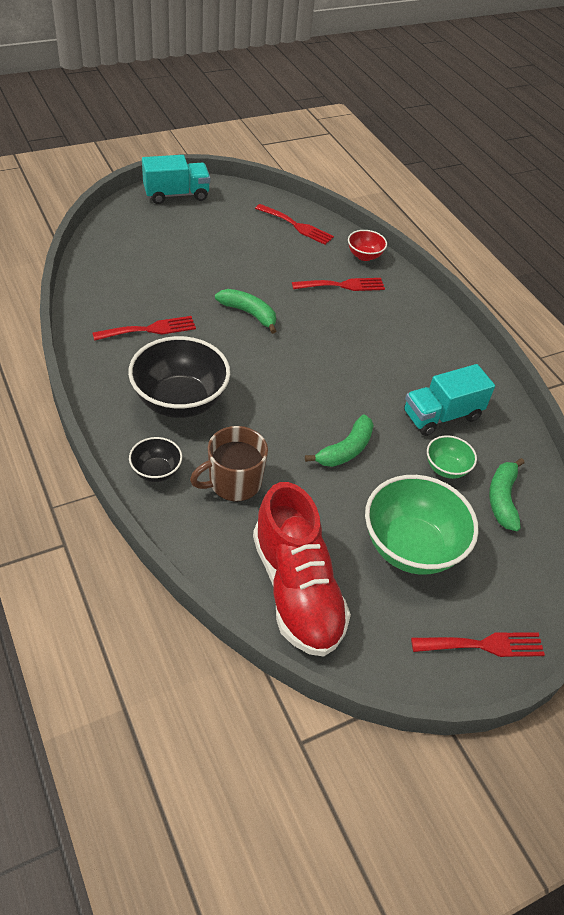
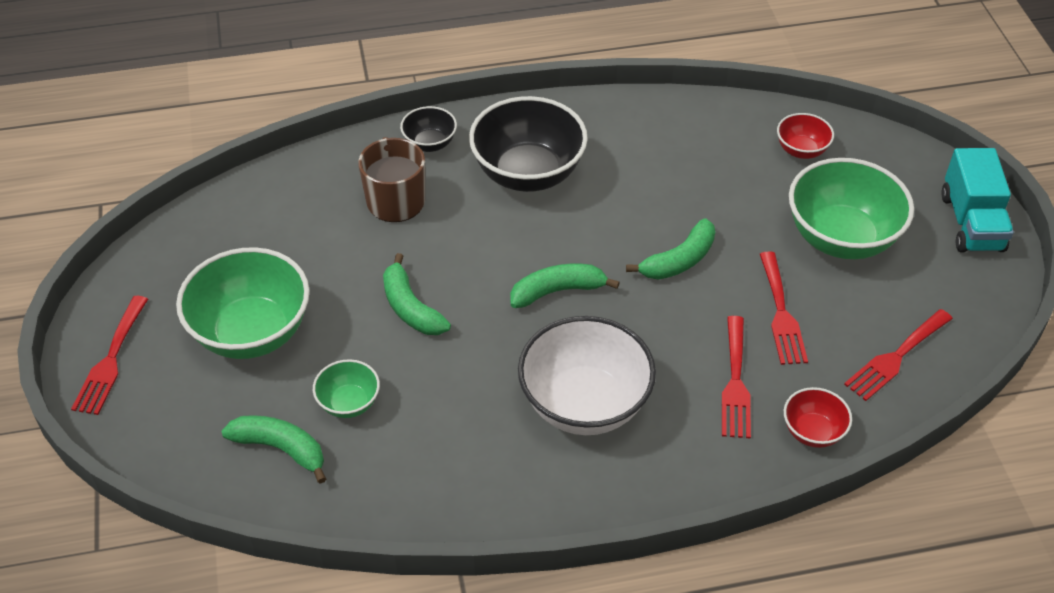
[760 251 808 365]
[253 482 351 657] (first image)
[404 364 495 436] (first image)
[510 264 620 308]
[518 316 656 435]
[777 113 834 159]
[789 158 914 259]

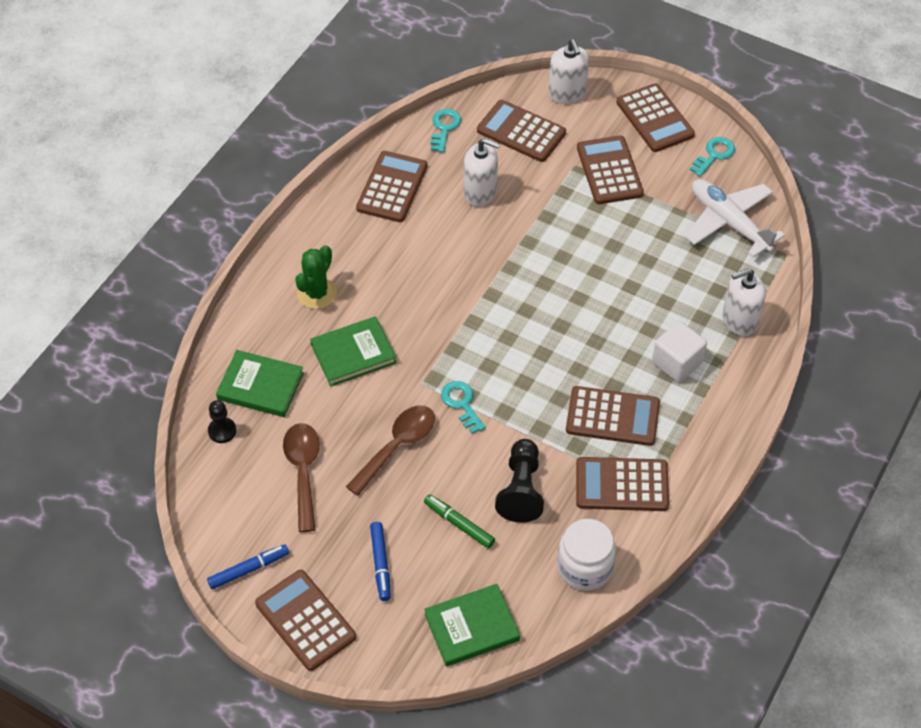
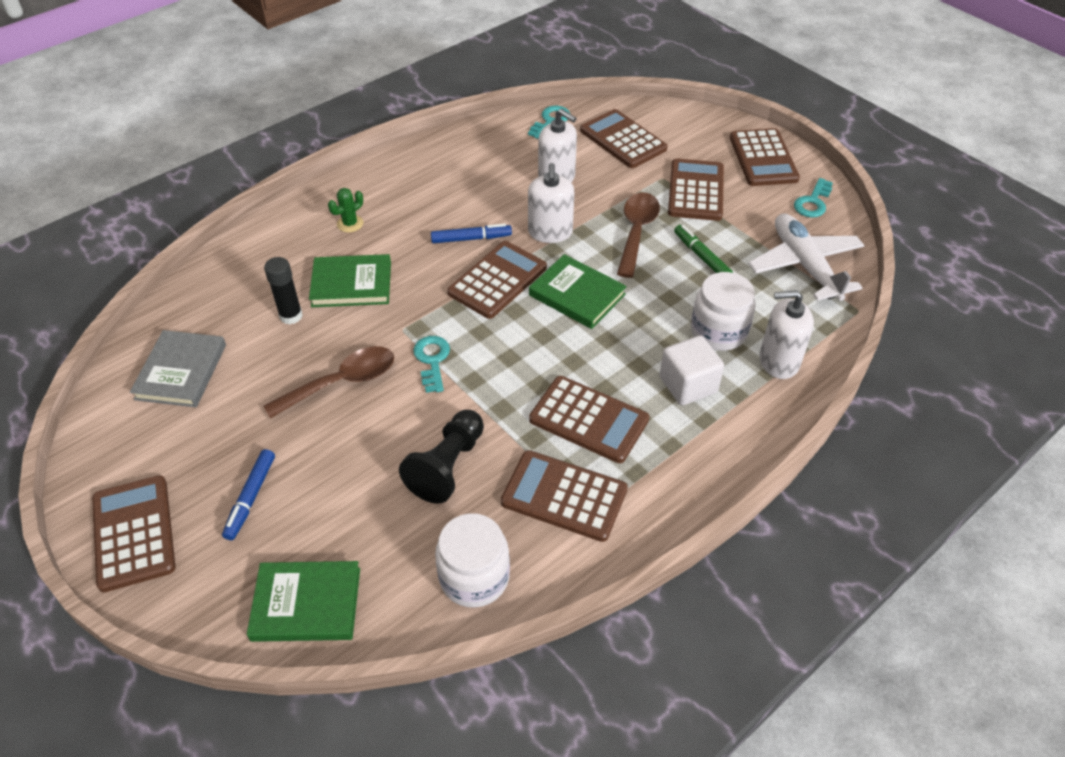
[431 224 512 243]
[208 400 236 443] (first image)
[529 254 627 329]
[617 193 660 278]
[328 188 363 233]
[447 241 547 319]
[674 225 733 273]
[528 163 575 243]
[794 178 833 218]
[130 330 226 407]
[264 257 303 324]
[691 272 756 351]

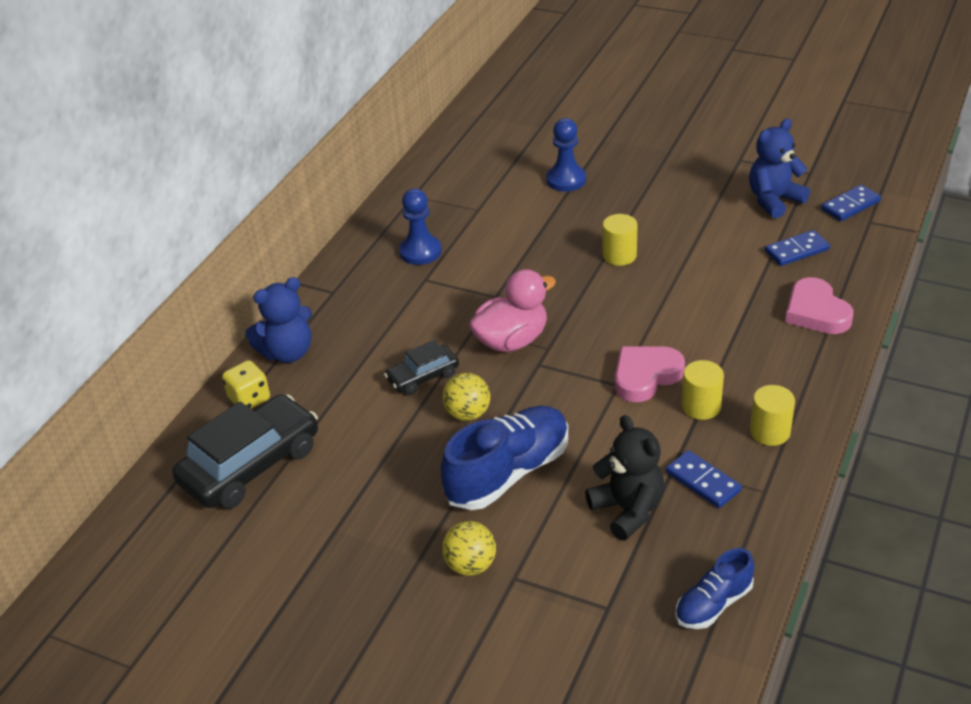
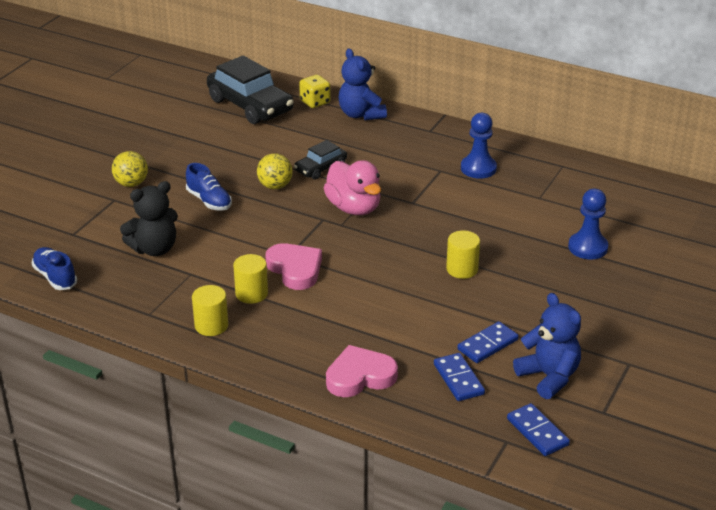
[294 140 347 180]
[186 163 232 211]
[457 321 519 363]

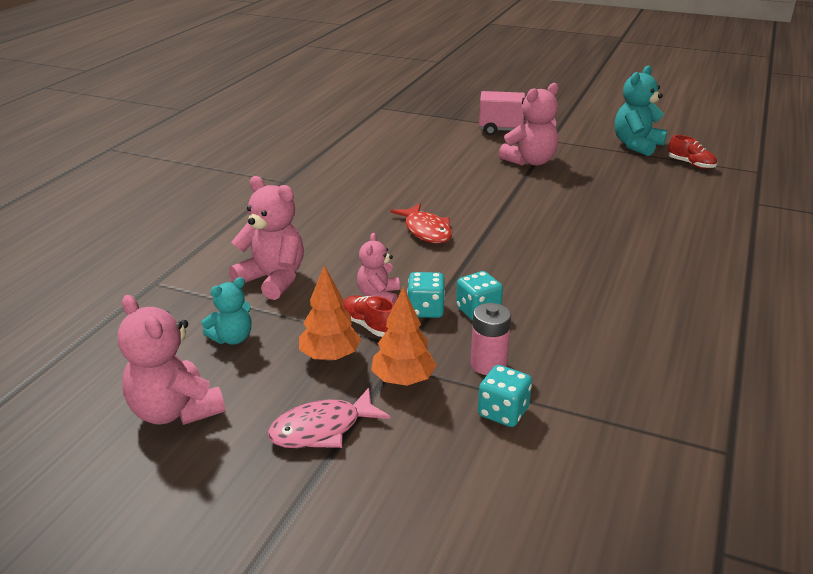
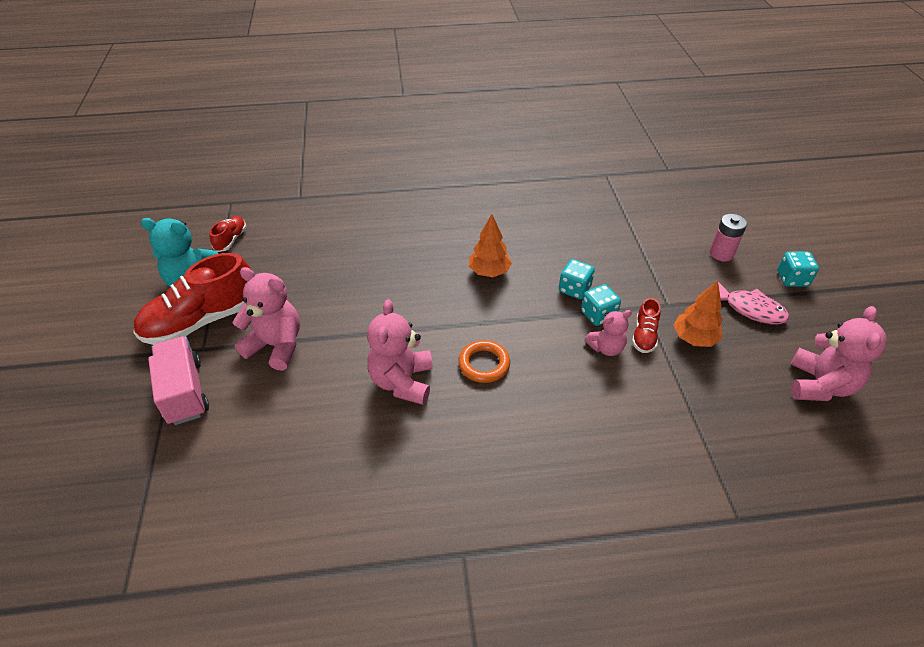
[201 277 251 345] (first image)
[367 299 433 405]
[469 214 512 277]
[458 340 510 383]
[710 214 747 261]
[777 252 819 287]
[133 253 251 345]

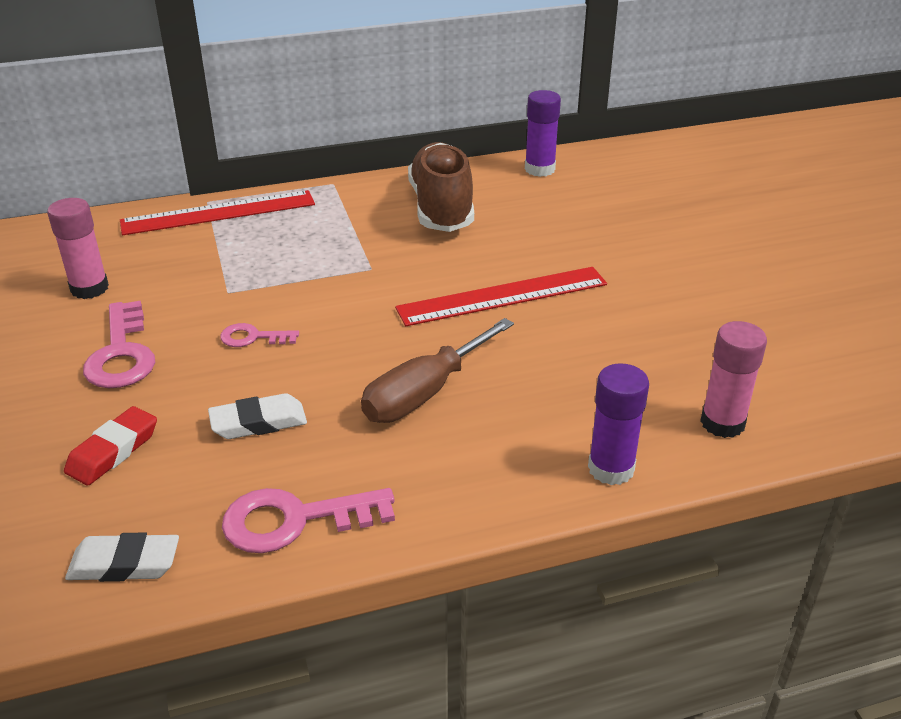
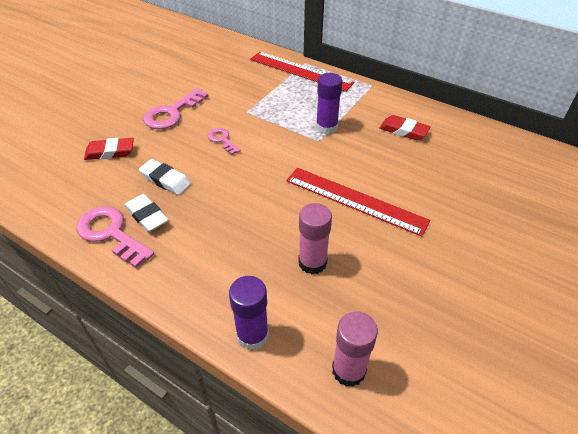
[298 203 332 274]
[124 194 168 232]
[361 318 514 423] (first image)
[379 115 430 140]
[316 73 343 134]

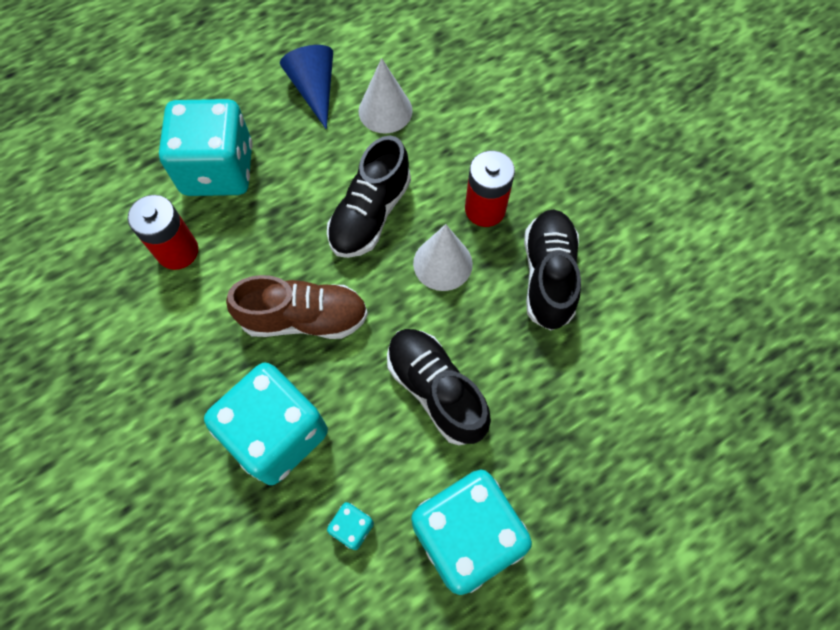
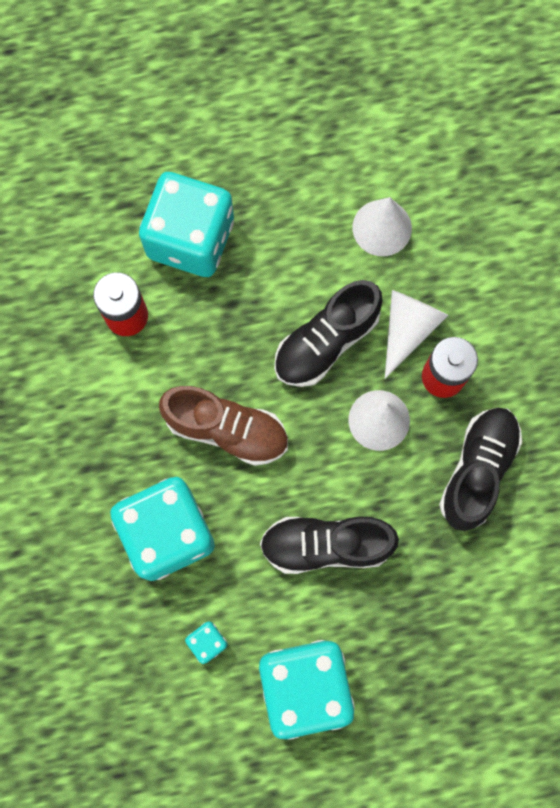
[280 45 333 130] (first image)
[260 516 399 574]
[385 290 448 379]

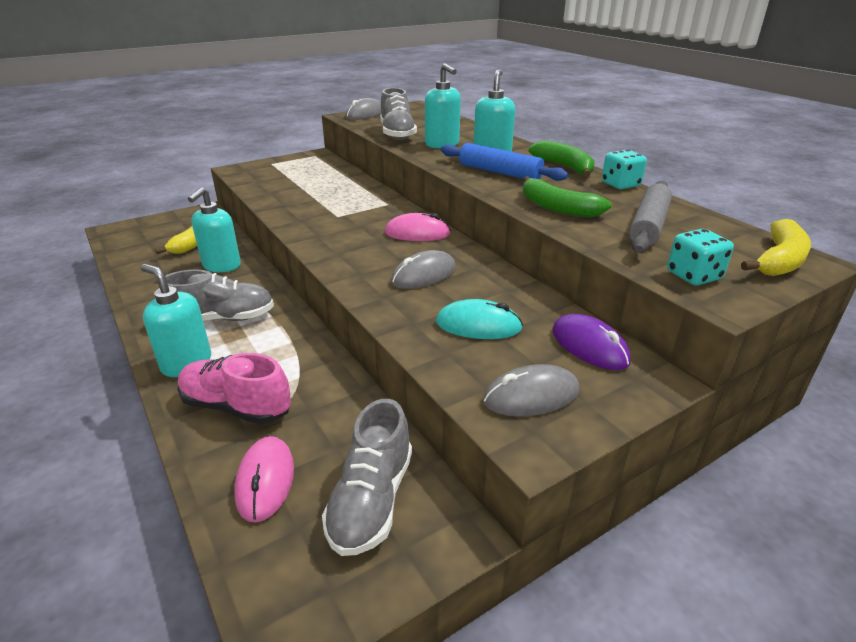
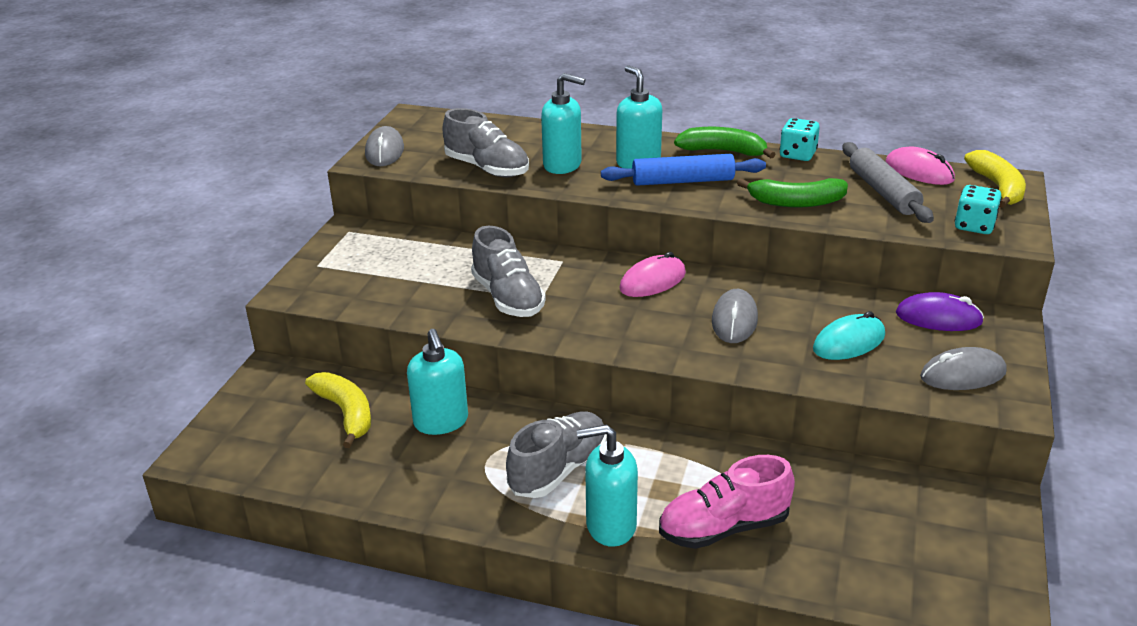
[885 147 955 185]
[471 226 546 317]
[920 347 1007 390]

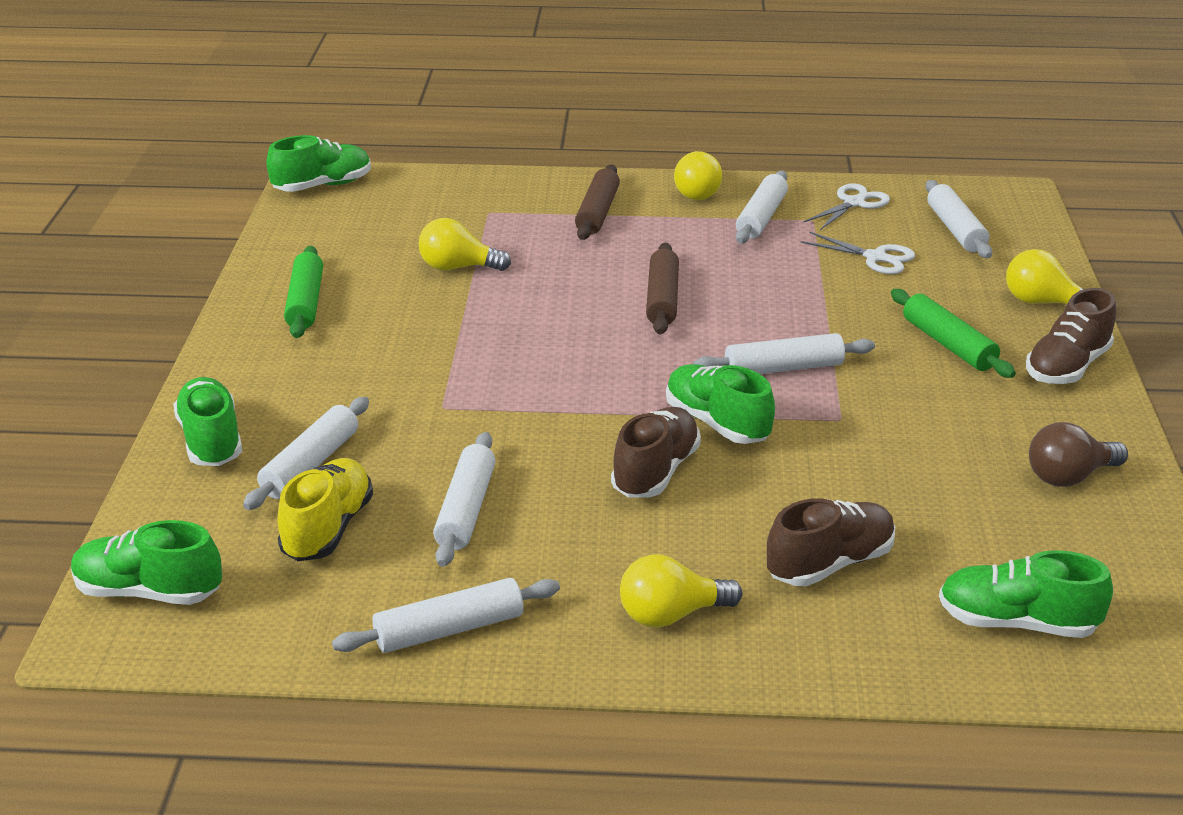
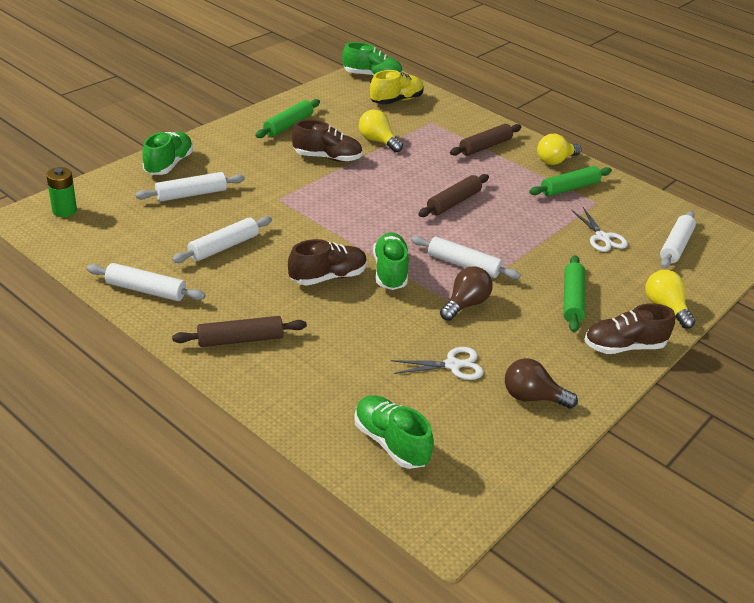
[46 167 77 217]
[370 70 424 105]
[172 316 307 347]
[529 166 612 196]
[292 119 363 162]
[391 347 484 380]
[440 266 492 321]

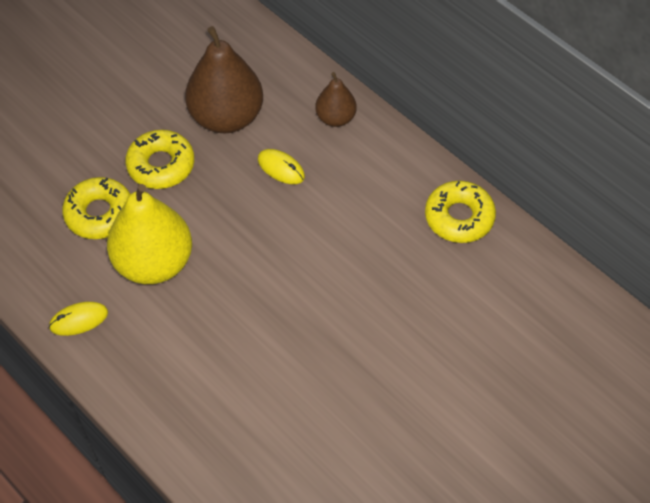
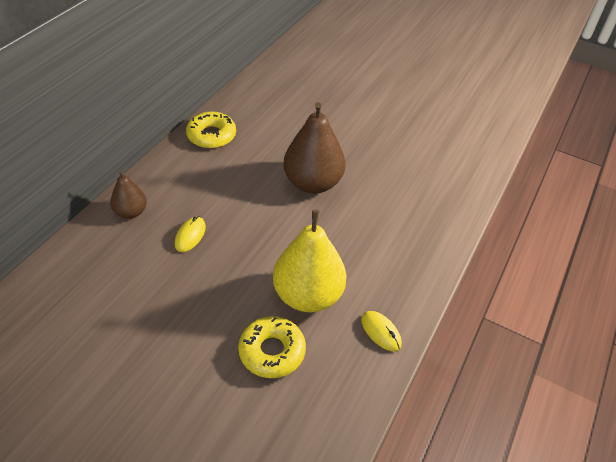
[125 130 194 189] (first image)
[283 102 346 194]

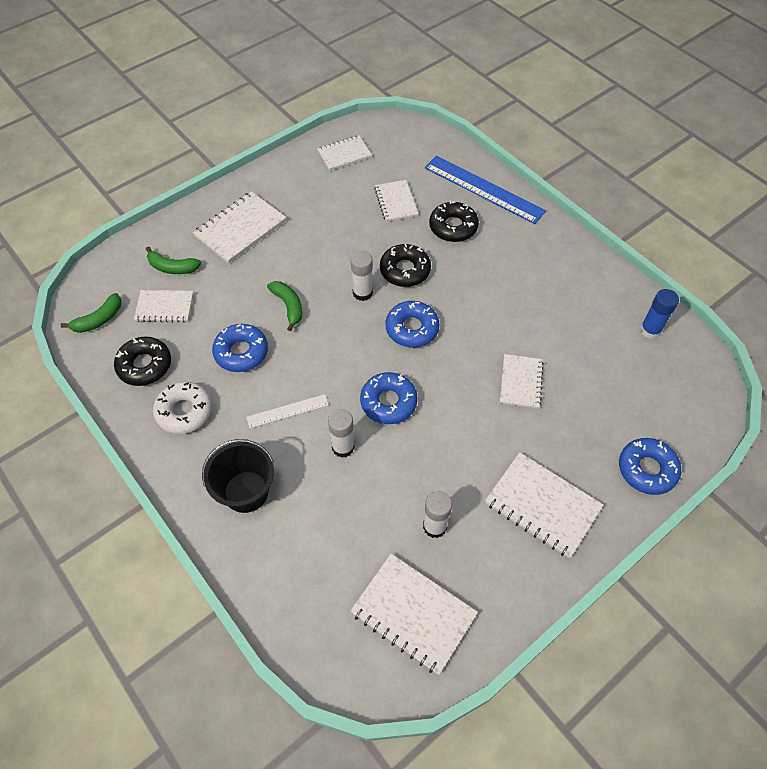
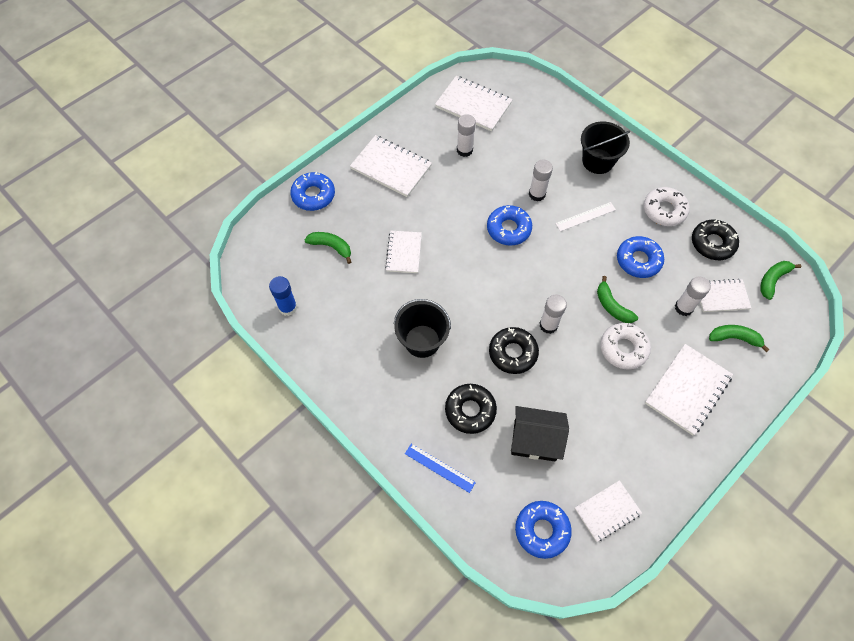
[511 406 569 461]
[515 501 572 559]
[405 444 476 493]
[305 232 351 264]
[394 299 451 358]
[600 323 651 370]
[675 276 711 316]

